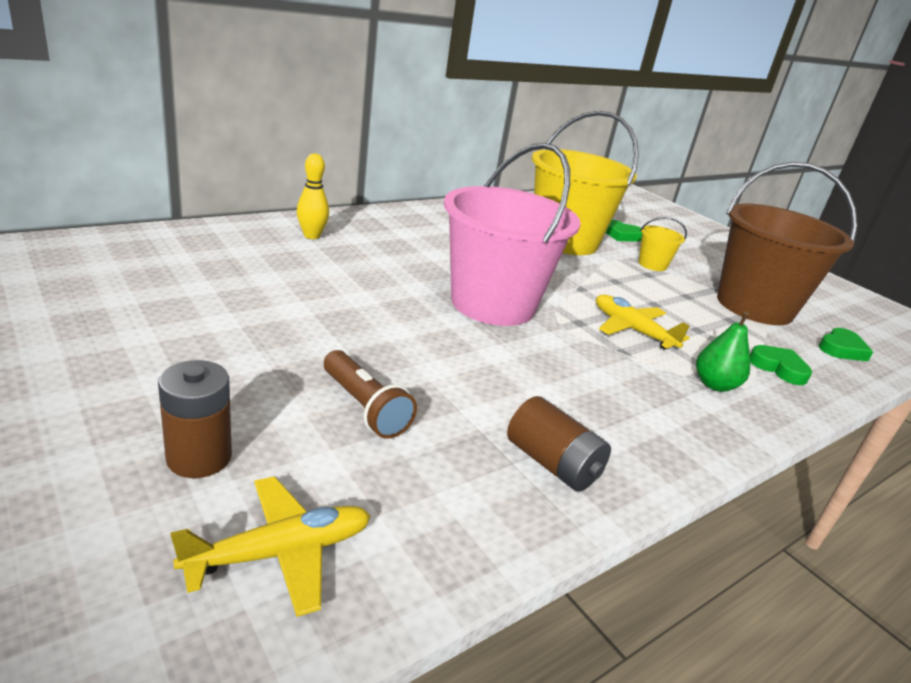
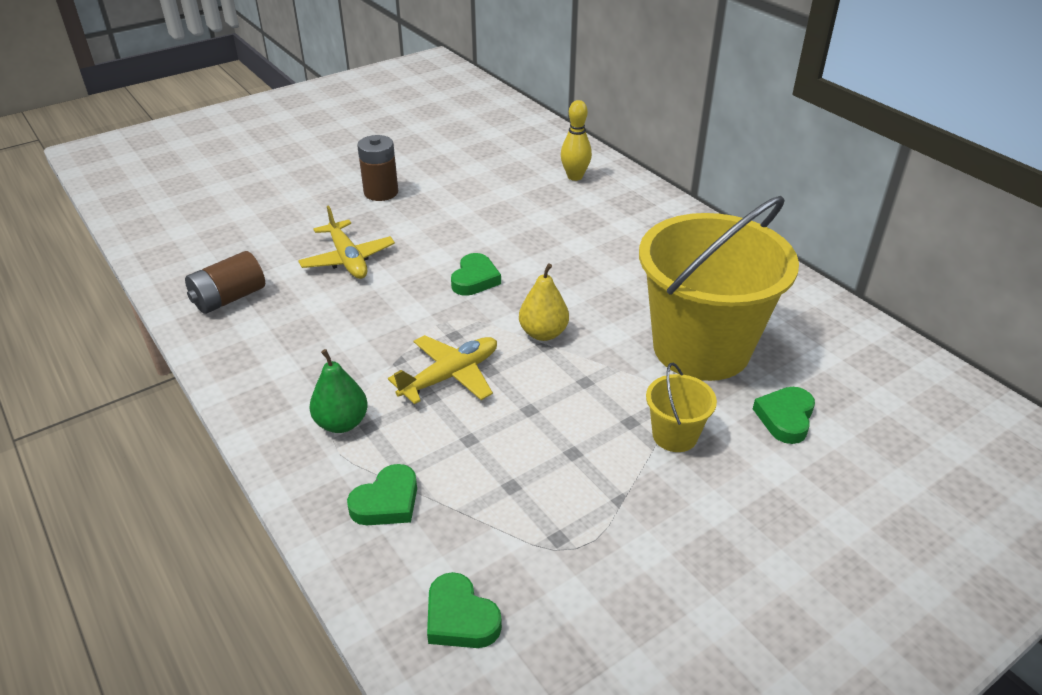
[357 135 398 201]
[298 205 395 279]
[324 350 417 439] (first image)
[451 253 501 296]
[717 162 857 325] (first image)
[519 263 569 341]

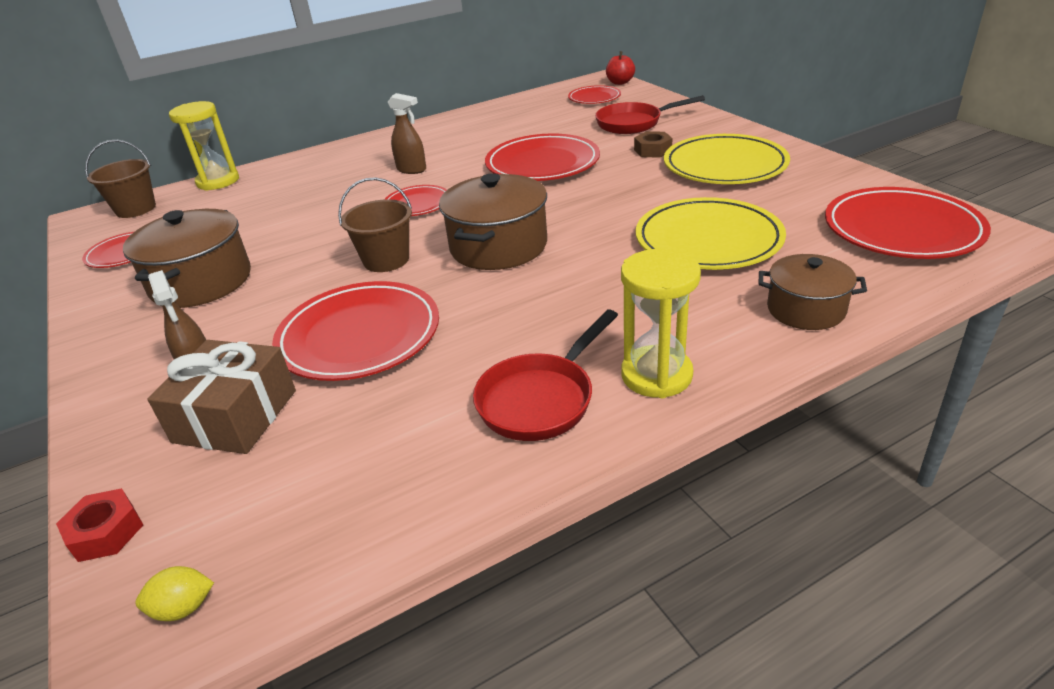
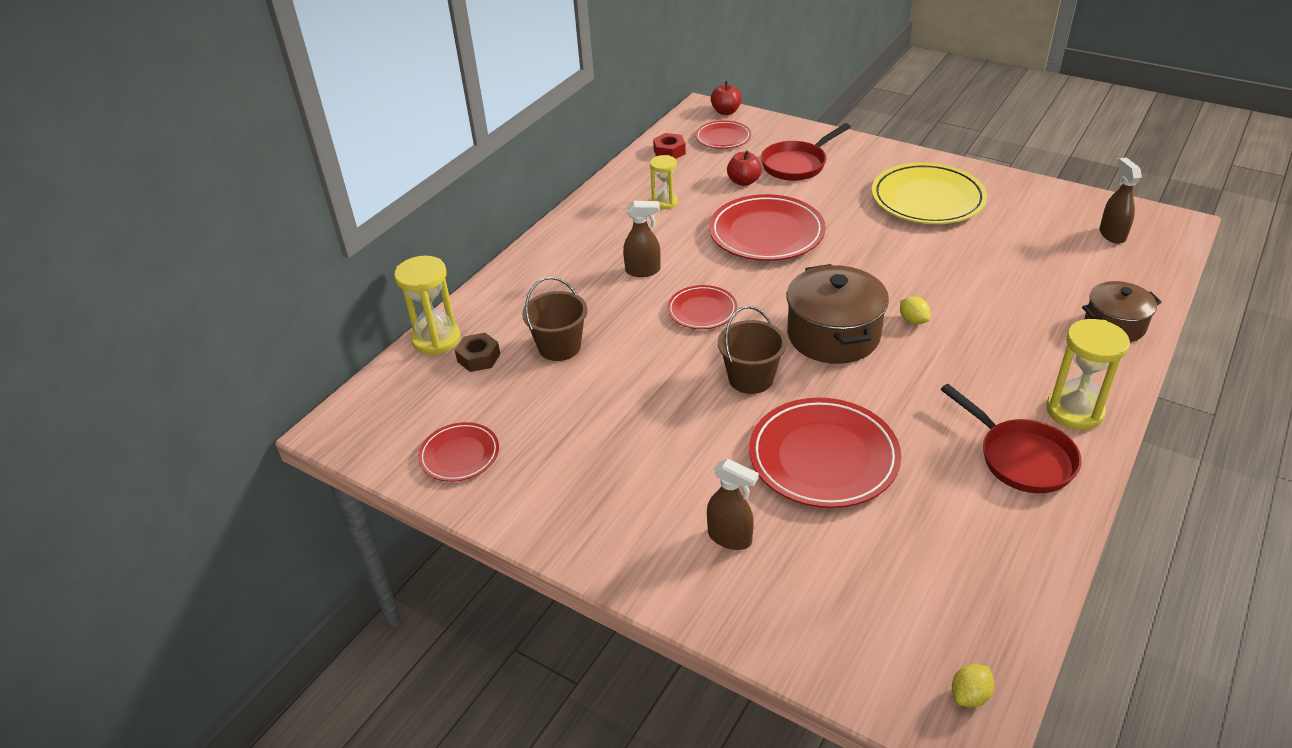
[653 133 686 159]
[522 277 587 361]
[123 209 251 308] (first image)
[148 340 296 454] (first image)
[941 384 1082 493]
[455 333 500 372]
[636 197 786 270] (first image)
[1099 157 1142 244]
[650 155 678 209]
[727 150 762 186]
[900 296 930 325]

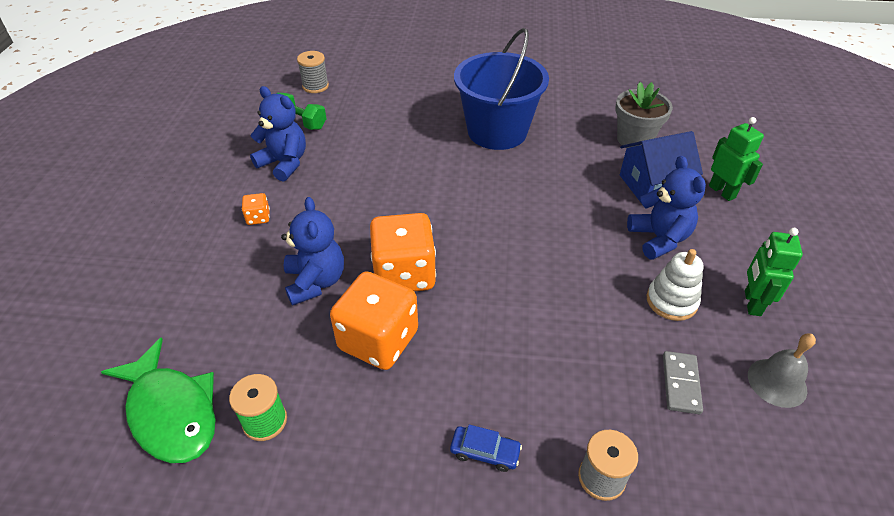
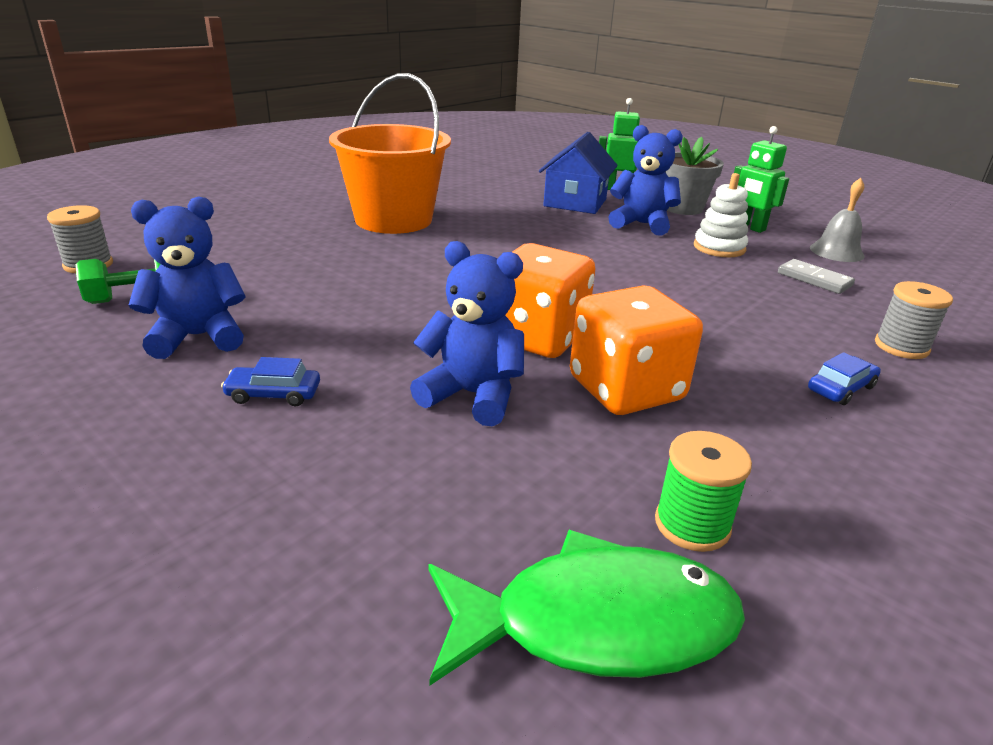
[221 357 320 406]
[329 73 451 234]
[665 137 724 215]

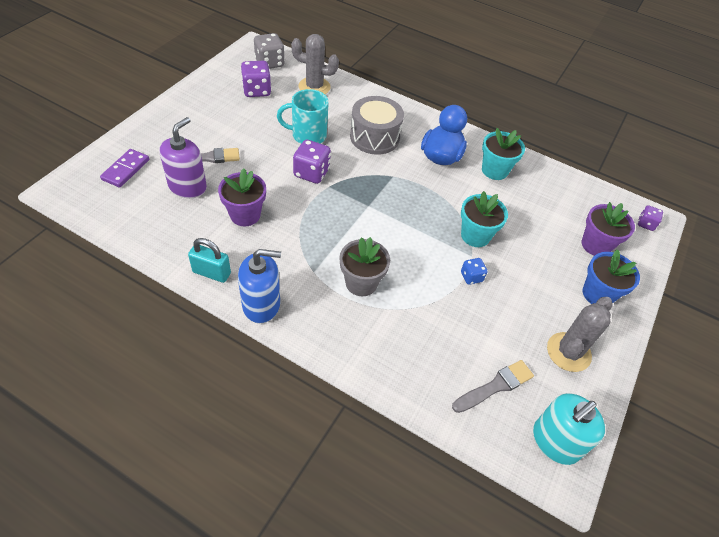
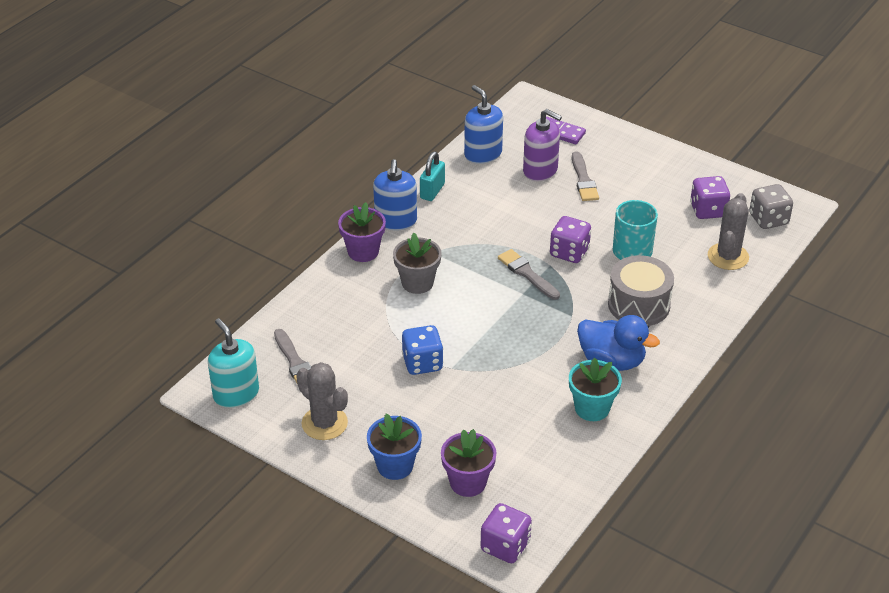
[338 202 386 262]
[461 191 508 247] (first image)
[402 325 443 375]
[481 503 532 564]
[464 85 503 164]
[498 249 560 300]

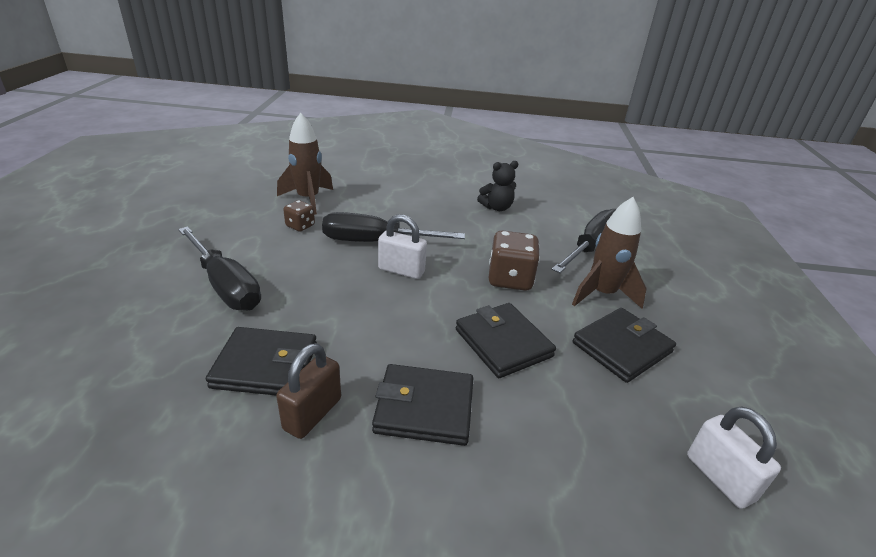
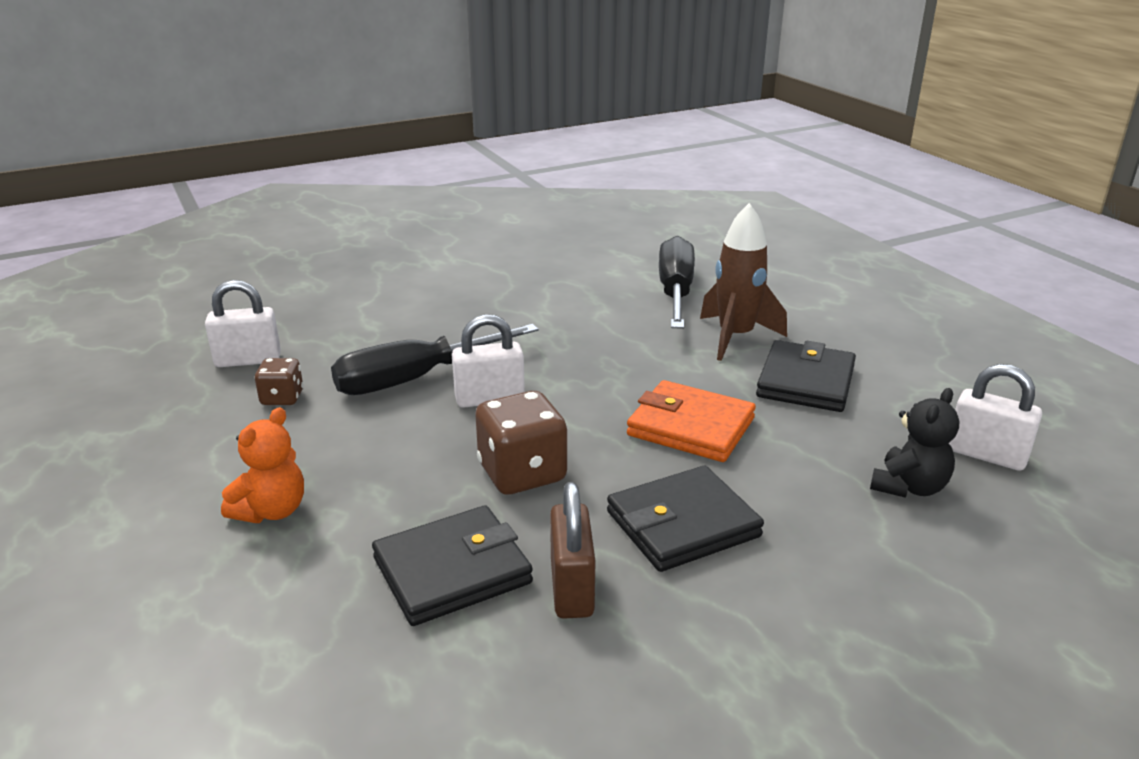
[221 407 304 523]
[205 280 281 367]
[627 380 756 462]
[870 388 959 498]
[475 391 567 495]

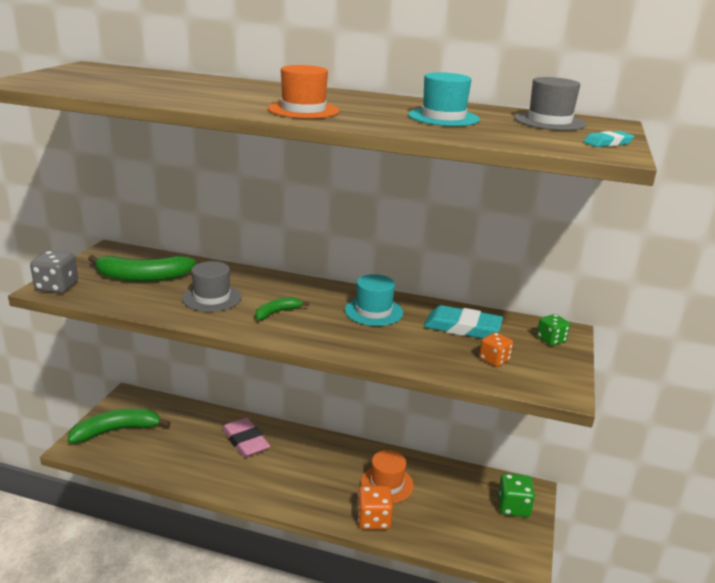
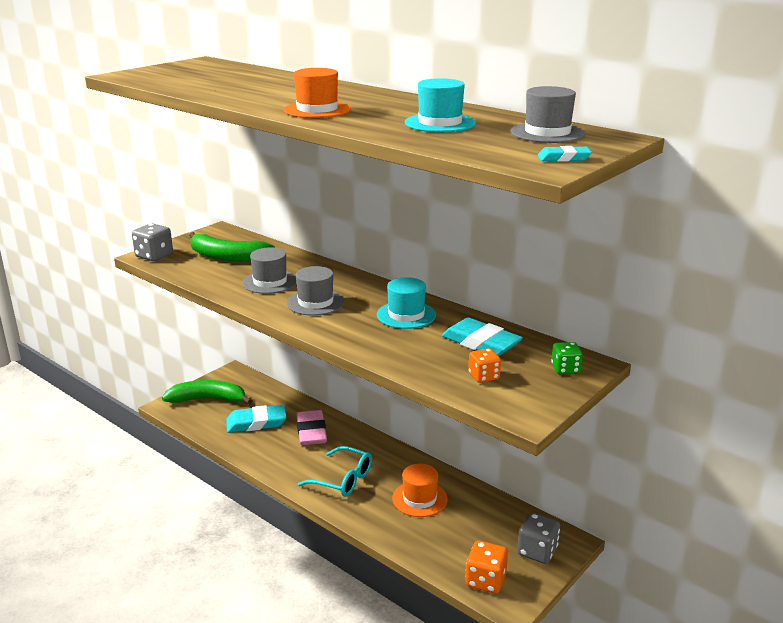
[287 266 345 316]
[465 540 508 594]
[517 512 560 564]
[226 405 287 433]
[298 446 372 497]

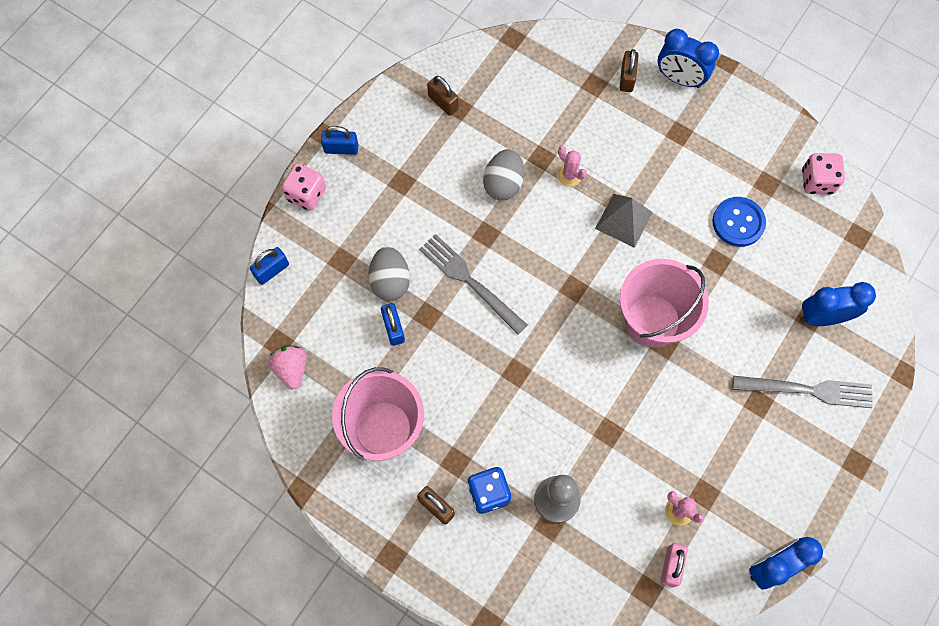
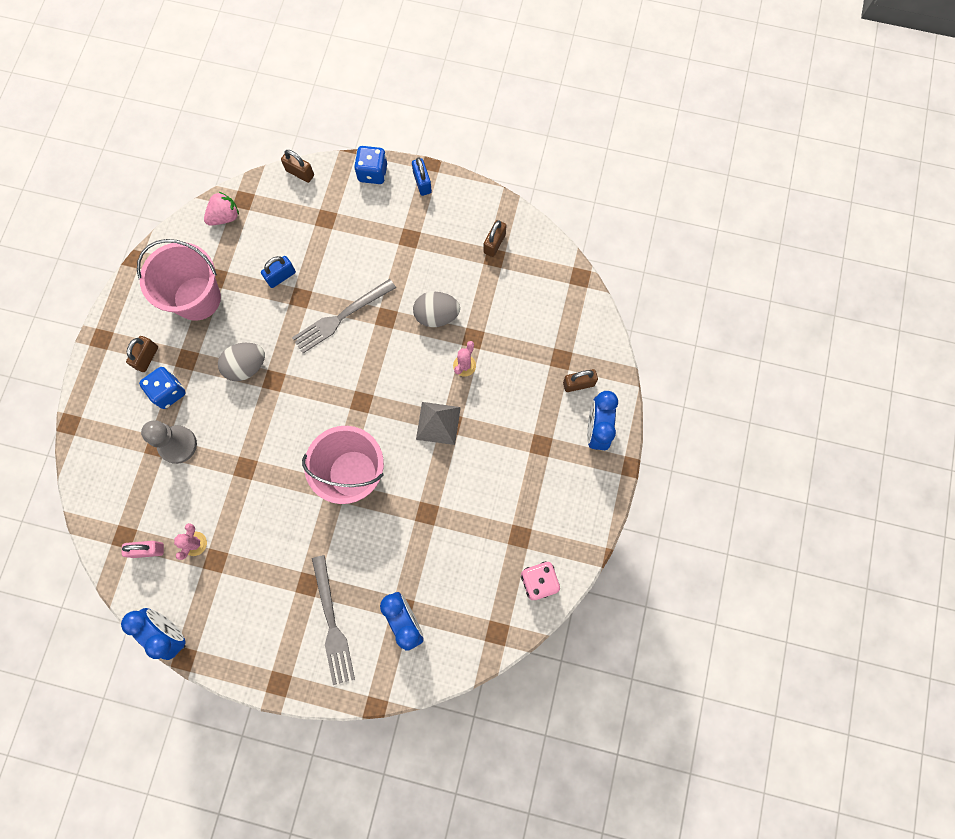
[281 150 314 183]
[354 146 387 184]
[218 343 265 381]
[292 279 396 353]
[713 197 766 247] (first image)

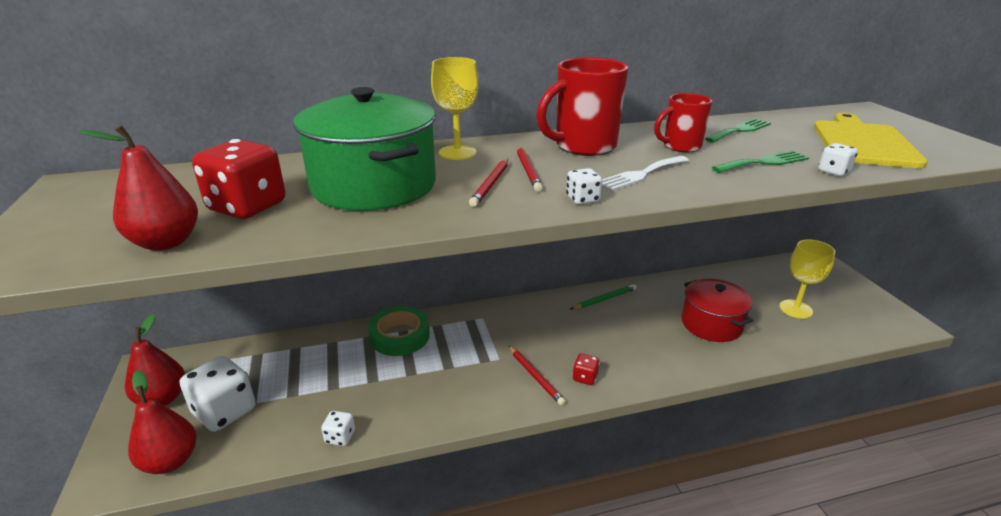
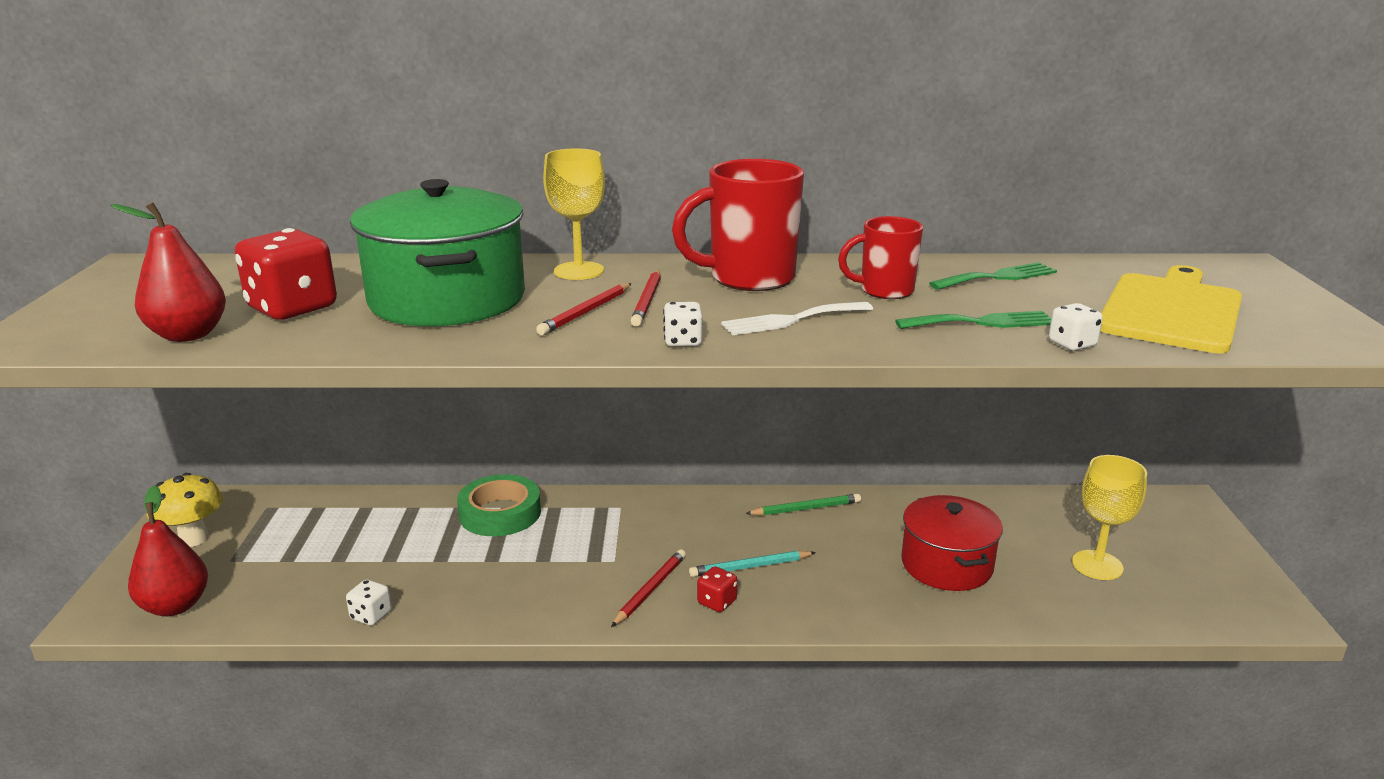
[147 473 223 547]
[180 356 256 432] (first image)
[611 549 686 627]
[689 551 816 577]

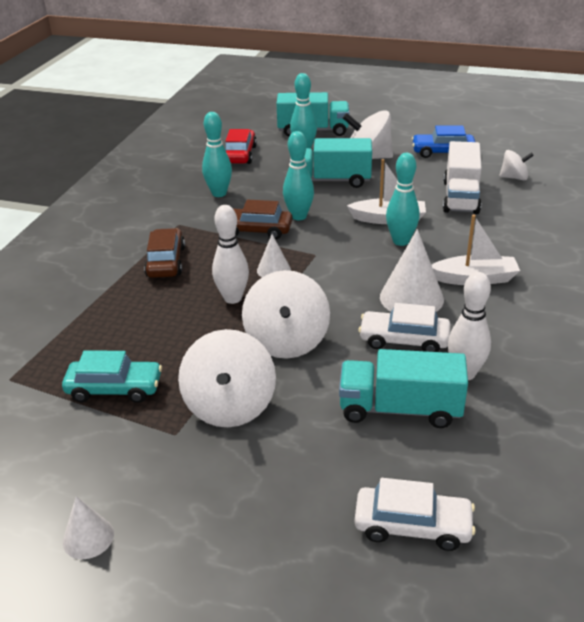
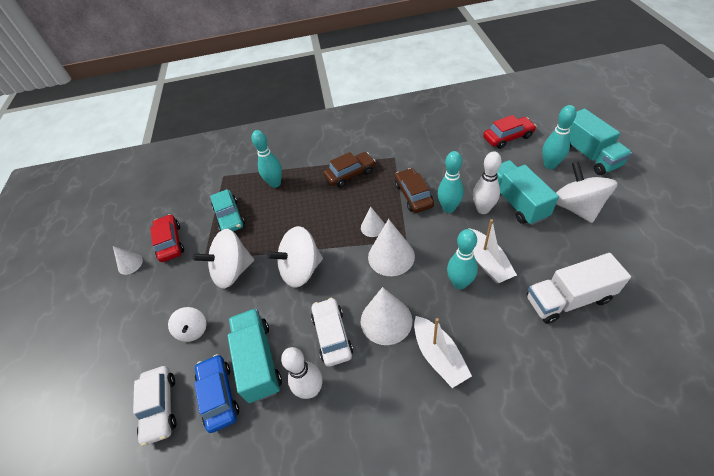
[252 130 282 188]
[473 151 502 214]
[194 354 239 433]
[168 307 206 342]
[150 214 184 262]
[368 219 415 276]

